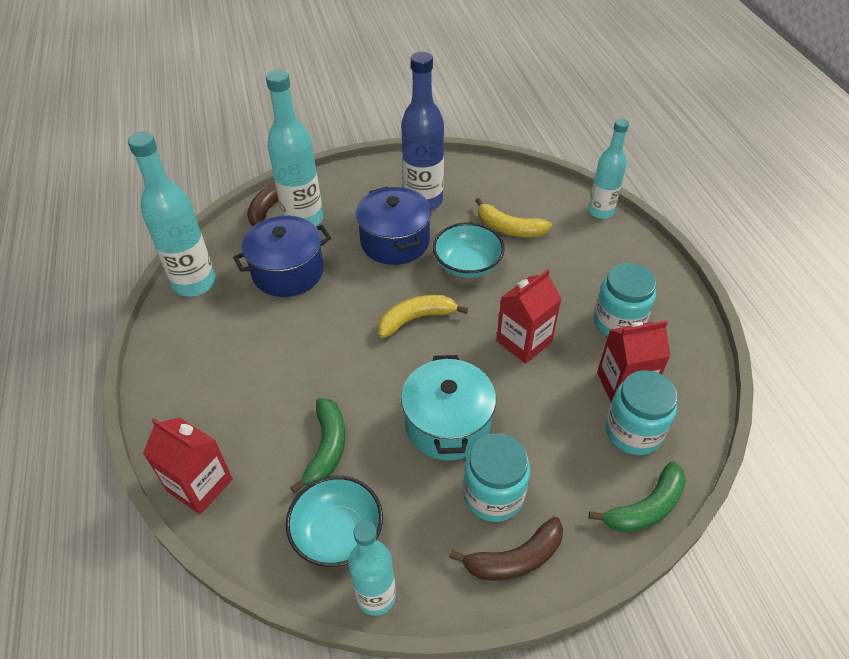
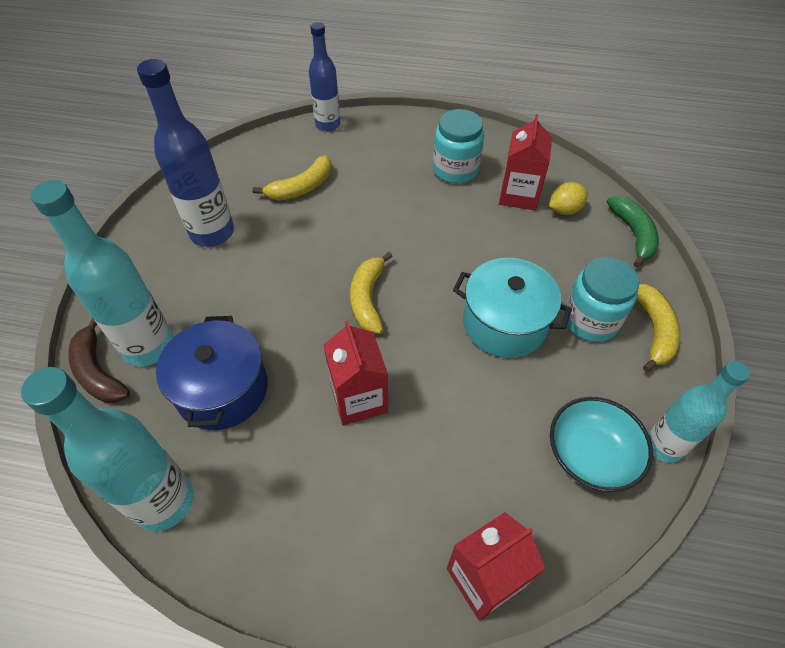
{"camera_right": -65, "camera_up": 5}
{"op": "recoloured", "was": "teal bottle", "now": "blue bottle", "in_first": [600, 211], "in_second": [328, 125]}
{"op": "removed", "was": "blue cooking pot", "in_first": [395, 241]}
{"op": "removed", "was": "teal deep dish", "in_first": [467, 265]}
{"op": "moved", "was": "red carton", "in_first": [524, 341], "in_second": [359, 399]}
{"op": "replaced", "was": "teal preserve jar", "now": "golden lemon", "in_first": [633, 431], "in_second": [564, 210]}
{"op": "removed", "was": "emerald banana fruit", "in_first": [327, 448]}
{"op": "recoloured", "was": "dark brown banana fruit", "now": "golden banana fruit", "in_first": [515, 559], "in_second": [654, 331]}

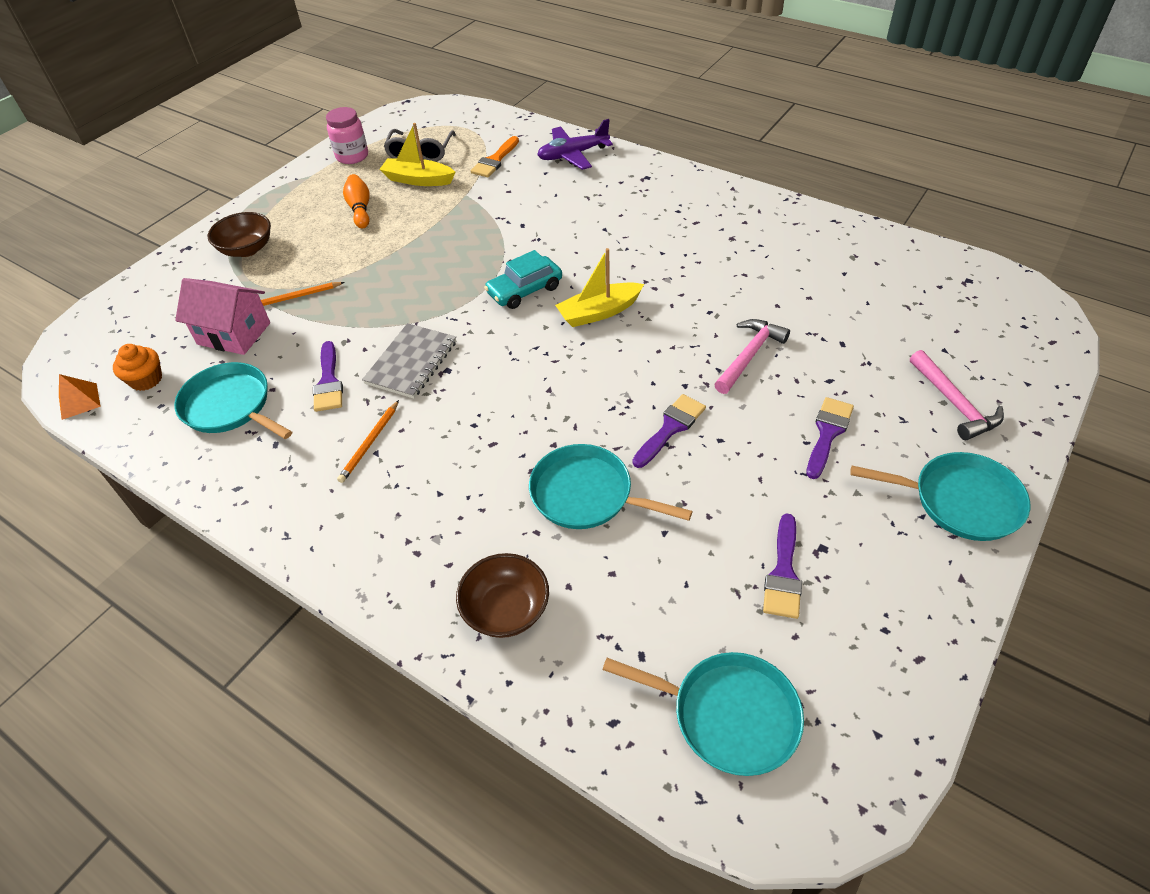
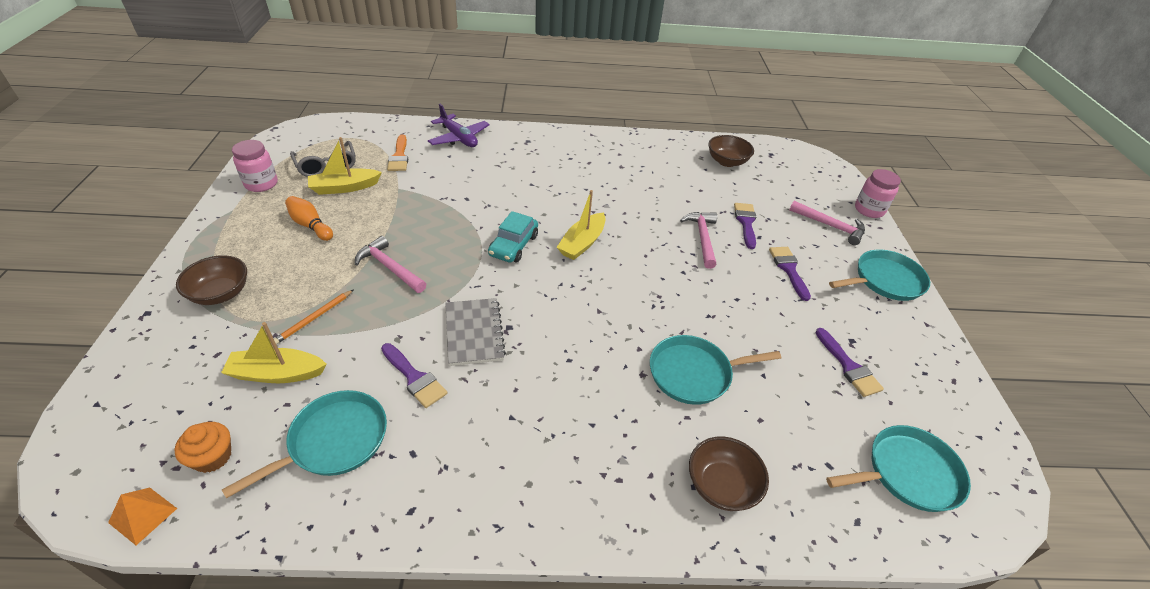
{"camera_right": -40, "camera_up": -5}
{"op": "turned", "was": "royal purple plane", "in_first": [573, 155], "in_second": [459, 138], "clockwise": -75}
{"op": "replaced", "was": "rose-pink cottage", "now": "golden toy boat", "in_first": [234, 333], "in_second": [277, 373]}
{"op": "turned", "was": "teal frying pan", "in_first": [230, 406], "in_second": [334, 440], "clockwise": 135}
{"op": "moved", "was": "royal purple paintbrush", "in_first": [670, 428], "in_second": [746, 222]}
{"op": "removed", "was": "orange pencil", "in_first": [370, 443]}
{"op": "added", "now": "dark brown deep dish", "in_second": [727, 162]}
{"op": "added", "now": "rose-pink preserve jar", "in_second": [869, 210]}
{"op": "added", "now": "rose-pink claw hammer", "in_second": [390, 268]}

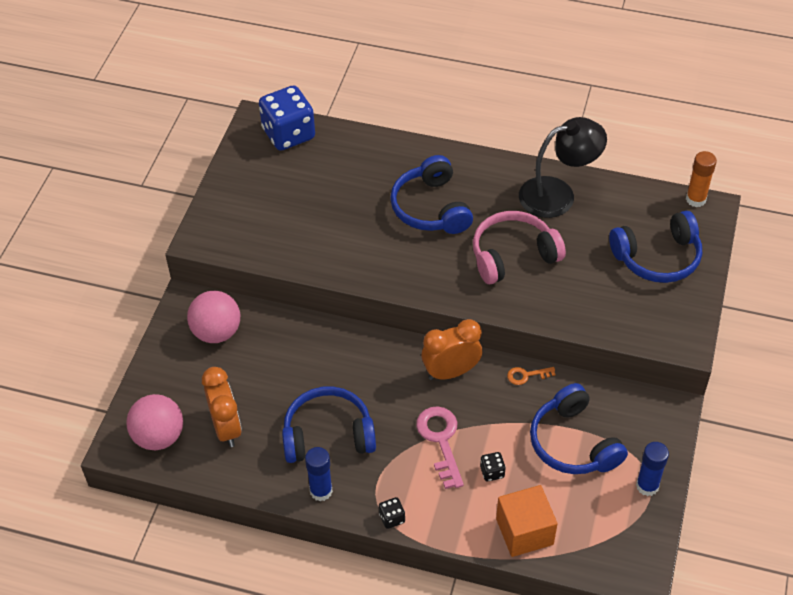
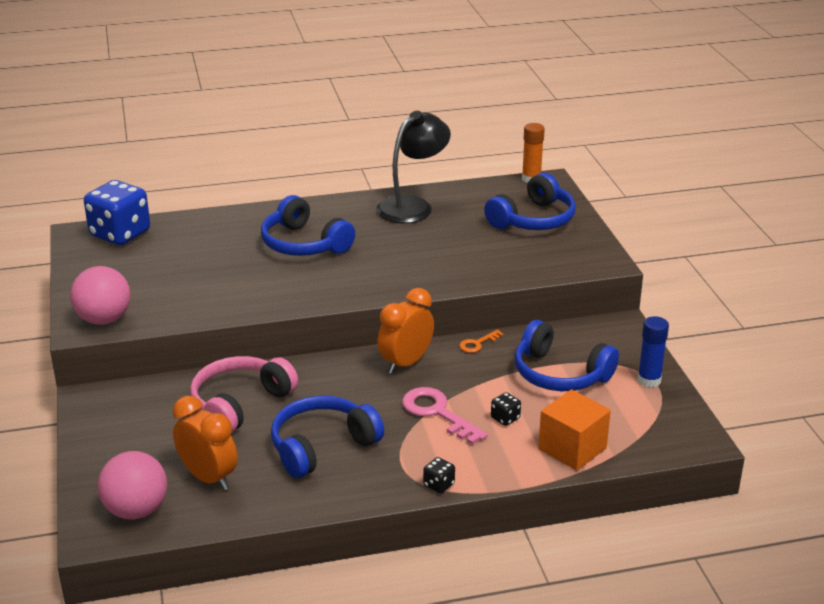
{"camera_right": -30, "camera_up": -20}
{"op": "moved", "was": "rose-pink headphones", "in_first": [513, 255], "in_second": [240, 404]}
{"op": "moved", "was": "rose-pink sphere", "in_first": [217, 332], "in_second": [104, 319]}
{"op": "removed", "was": "blue glue", "in_first": [321, 491]}

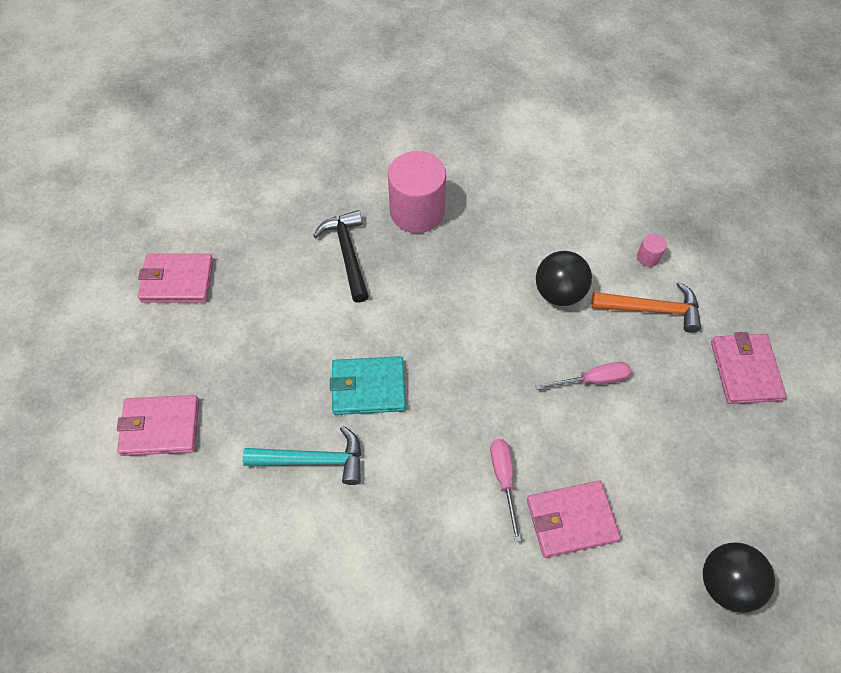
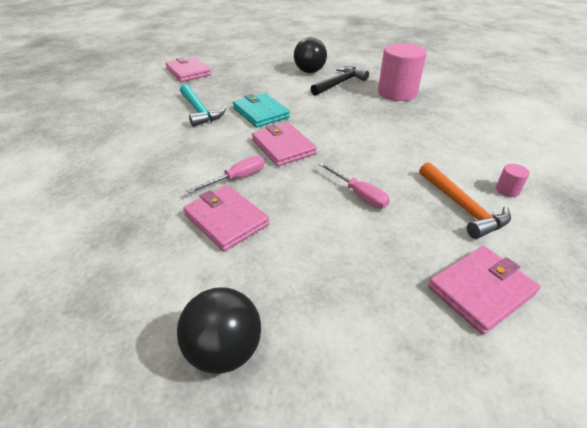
{"camera_right": 60, "camera_up": -20}
{"op": "moved", "was": "black sphere", "in_first": [559, 292], "in_second": [309, 71]}
{"op": "moved", "was": "rose-pink card wallet", "in_first": [177, 280], "in_second": [283, 147]}

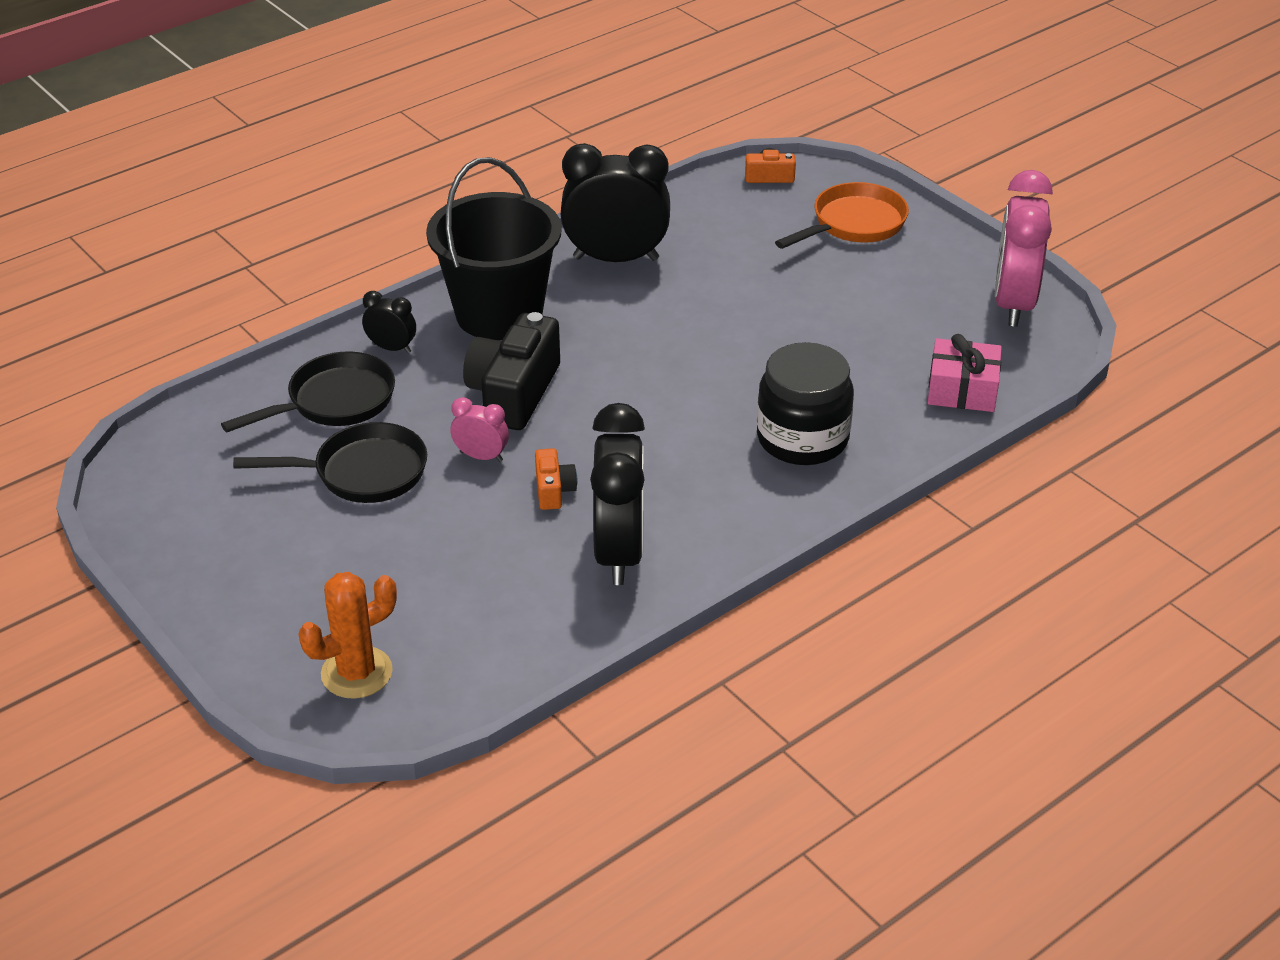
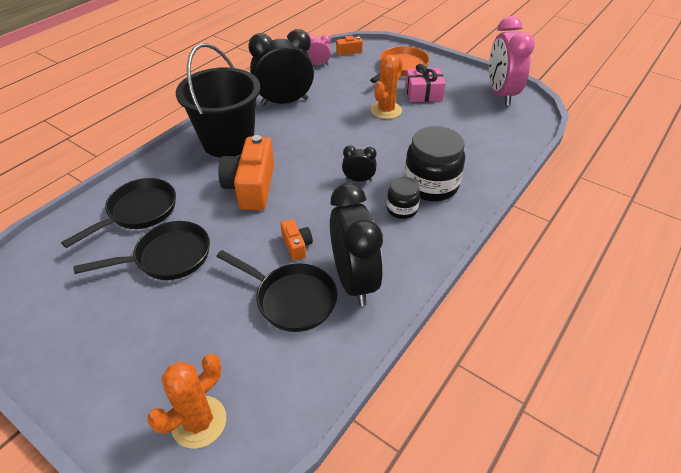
{"camera_right": -15, "camera_up": 5}
{"op": "moved", "was": "black alarm clock", "in_first": [392, 348], "in_second": [358, 180]}
{"op": "recoloured", "was": "black compact camera", "now": "orange compact camera", "in_first": [513, 393], "in_second": [251, 187]}
{"op": "moved", "was": "rose-pink wrapped gift", "in_first": [962, 390], "in_second": [423, 93]}
{"op": "moved", "was": "rose-pink alarm clock", "in_first": [481, 456], "in_second": [318, 64]}
{"op": "added", "now": "orange cactus", "in_second": [386, 110]}
{"op": "added", "now": "black preserve jar", "in_second": [402, 209]}
{"op": "added", "now": "black frying pan", "in_second": [291, 299]}

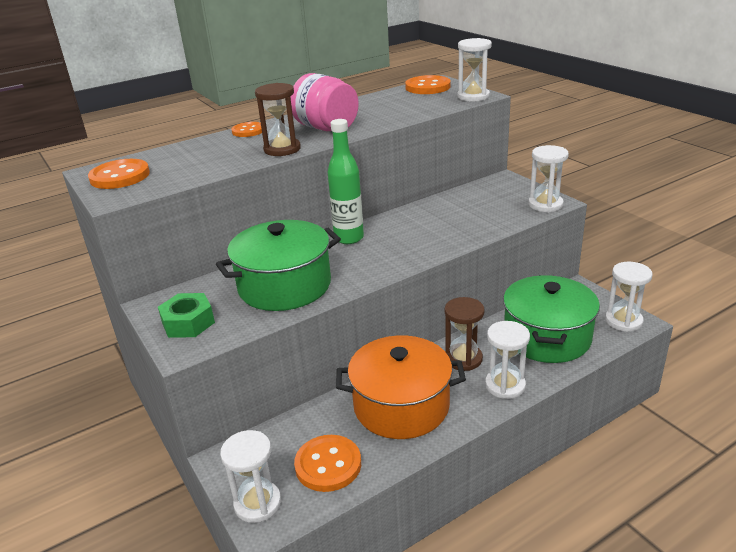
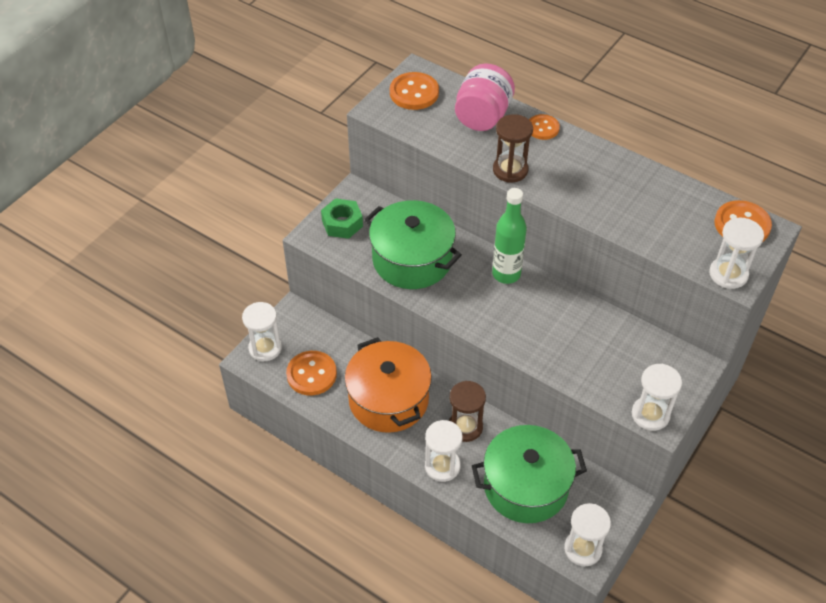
{"camera_right": 65, "camera_up": 20}
{"op": "moved", "was": "rose-pink preserve jar", "in_first": [326, 128], "in_second": [482, 116]}

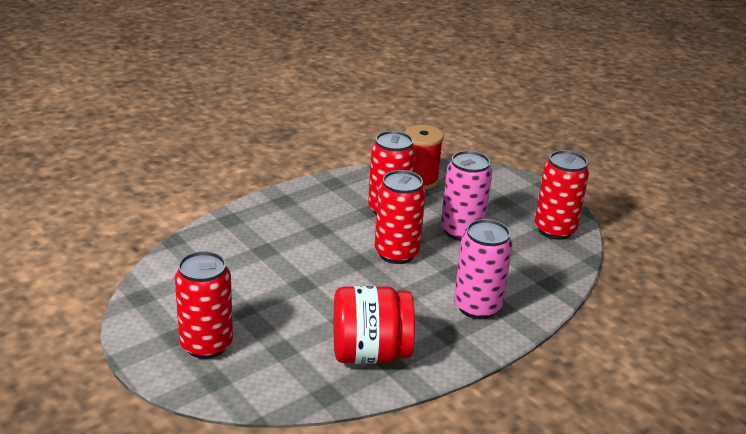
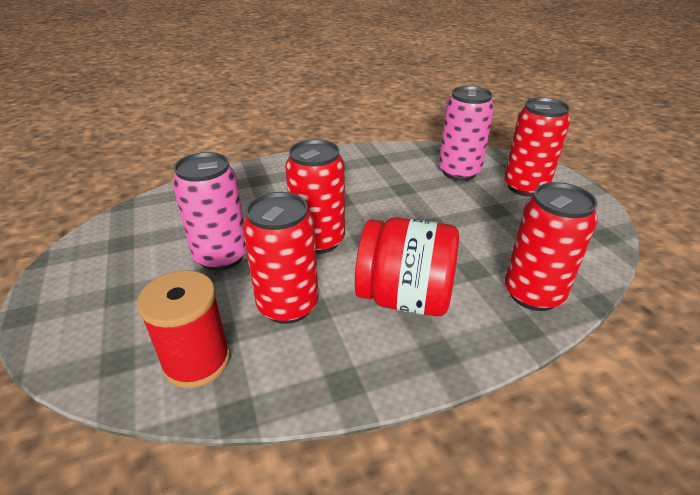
{"camera_right": -160, "camera_up": 5}
{"op": "moved", "was": "red soda can", "in_first": [554, 230], "in_second": [533, 294]}
{"op": "moved", "was": "rose-pink soda can", "in_first": [477, 307], "in_second": [459, 172]}
{"op": "moved", "was": "red preserve jar", "in_first": [370, 353], "in_second": [405, 298]}

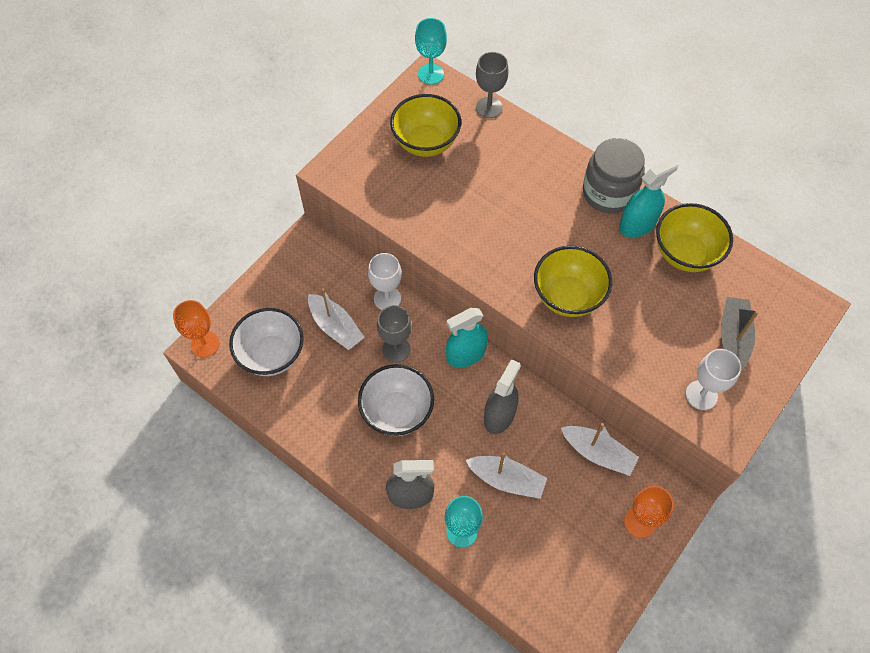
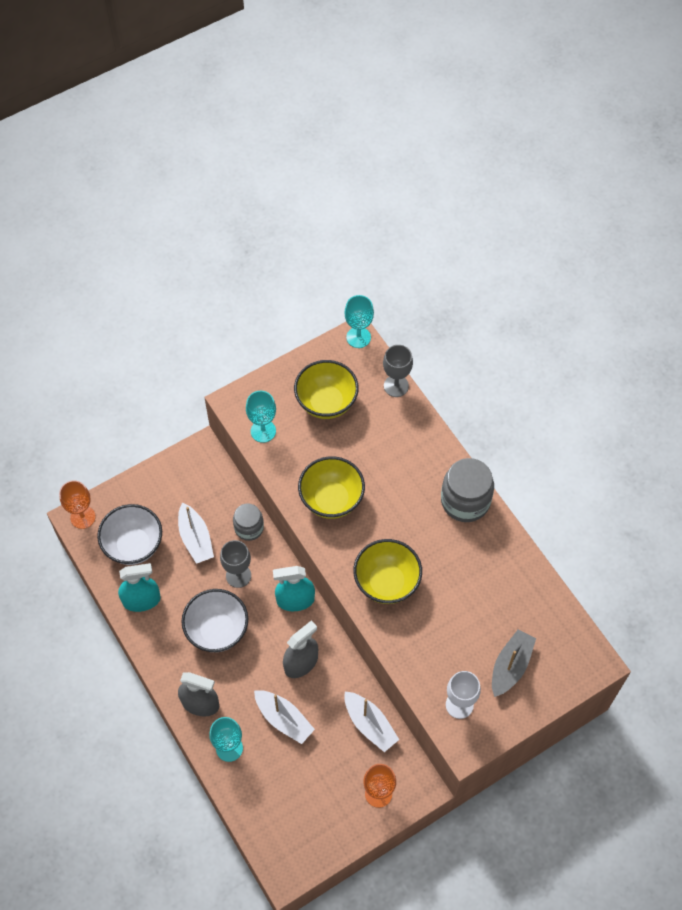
{"camera_right": 20, "camera_up": 0}
{"op": "moved", "was": "teal spray bottle", "in_first": [637, 224], "in_second": [141, 600]}
{"op": "moved", "was": "golden deep dish", "in_first": [685, 254], "in_second": [331, 499]}
{"op": "replaced", "was": "snow-white goblet", "now": "grey preserve jar", "in_first": [387, 298], "in_second": [249, 528]}
{"op": "added", "now": "teal goblet", "in_second": [263, 431]}

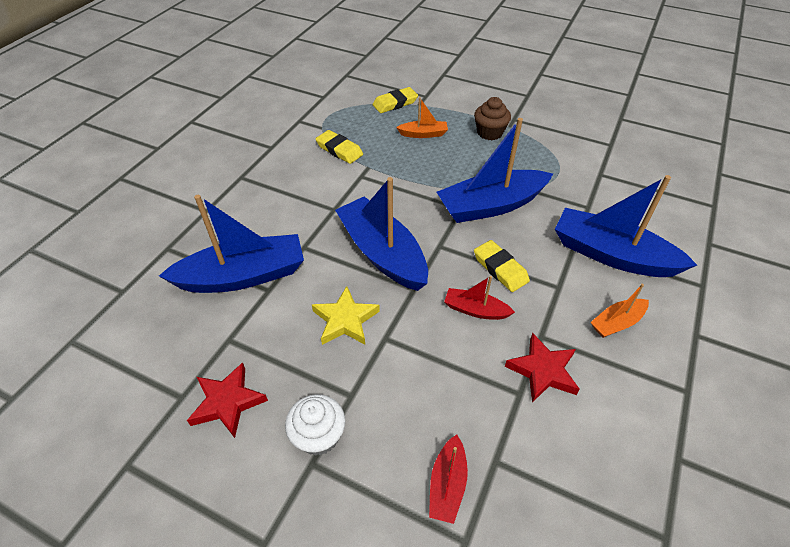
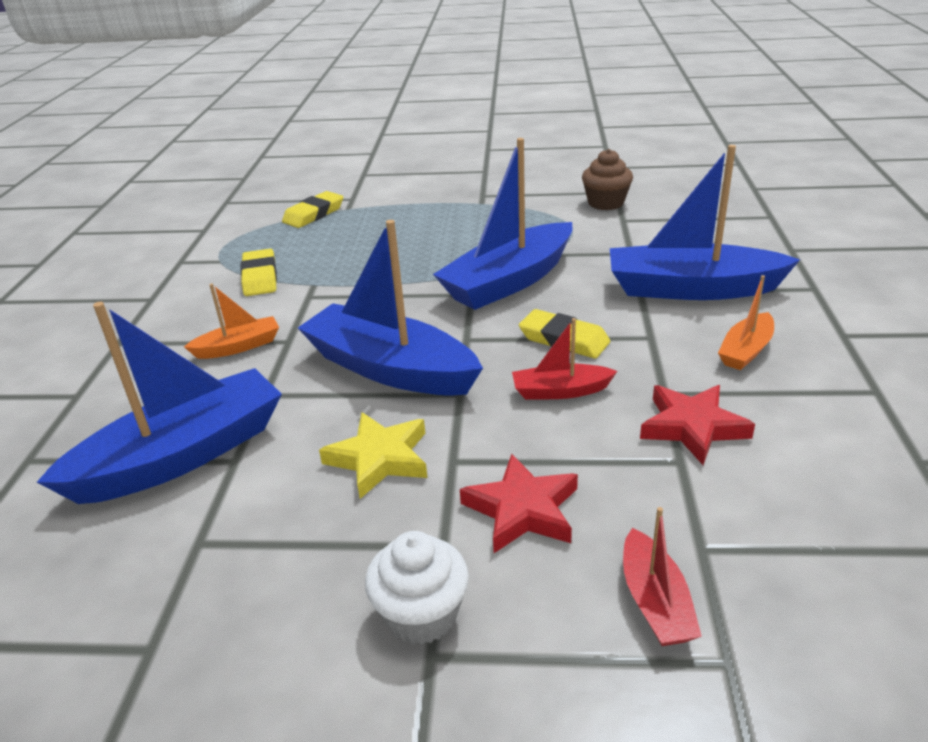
{"camera_right": -20, "camera_up": -15}
{"op": "moved", "was": "orange toy boat", "in_first": [423, 134], "in_second": [238, 347]}
{"op": "moved", "was": "dark brown cupcake", "in_first": [489, 133], "in_second": [606, 203]}
{"op": "turned", "was": "golden gum eraser", "in_first": [339, 150], "in_second": [260, 277], "clockwise": 60}
{"op": "moved", "was": "red star", "in_first": [227, 402], "in_second": [522, 510]}

